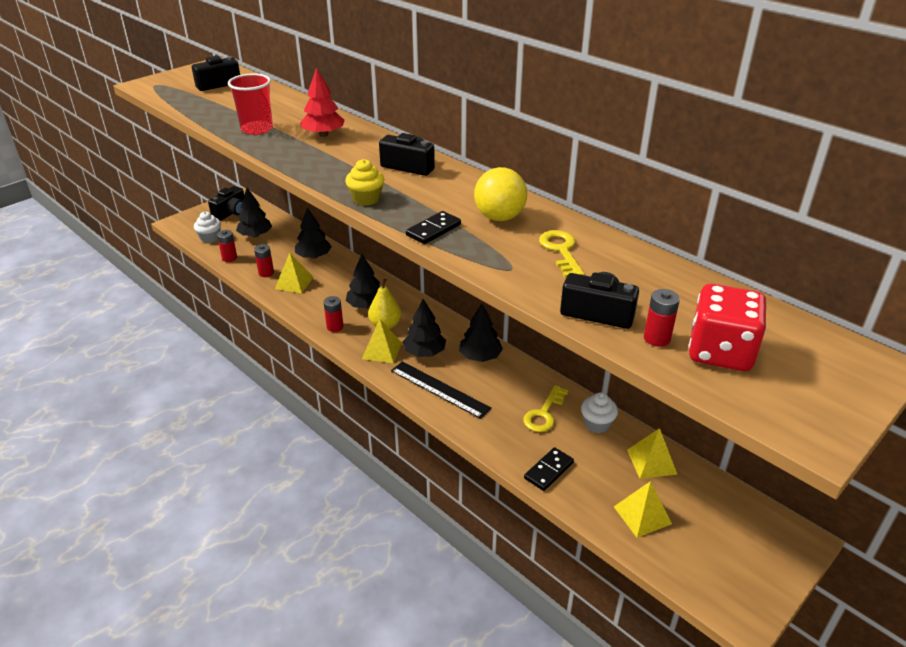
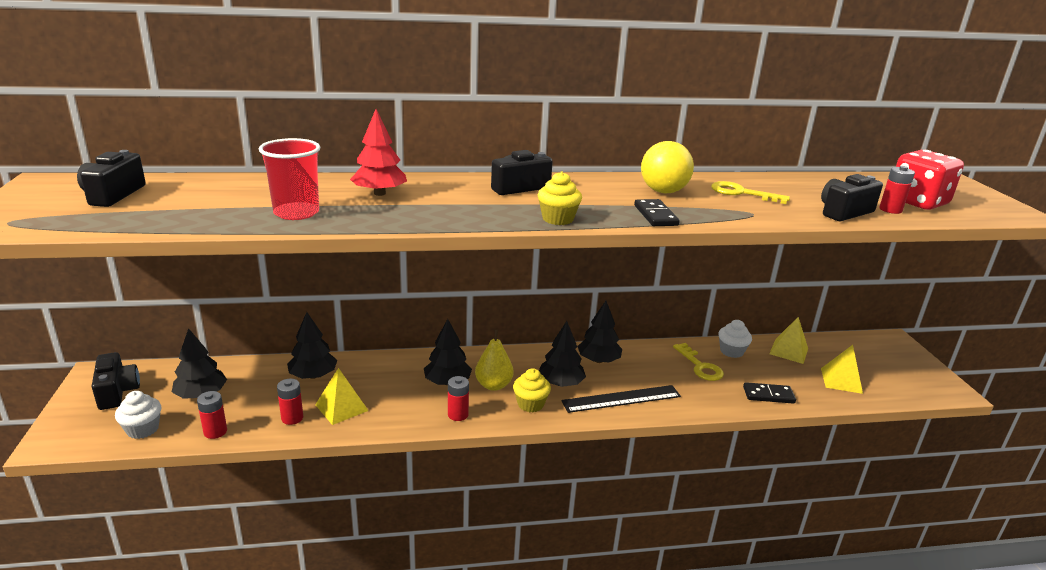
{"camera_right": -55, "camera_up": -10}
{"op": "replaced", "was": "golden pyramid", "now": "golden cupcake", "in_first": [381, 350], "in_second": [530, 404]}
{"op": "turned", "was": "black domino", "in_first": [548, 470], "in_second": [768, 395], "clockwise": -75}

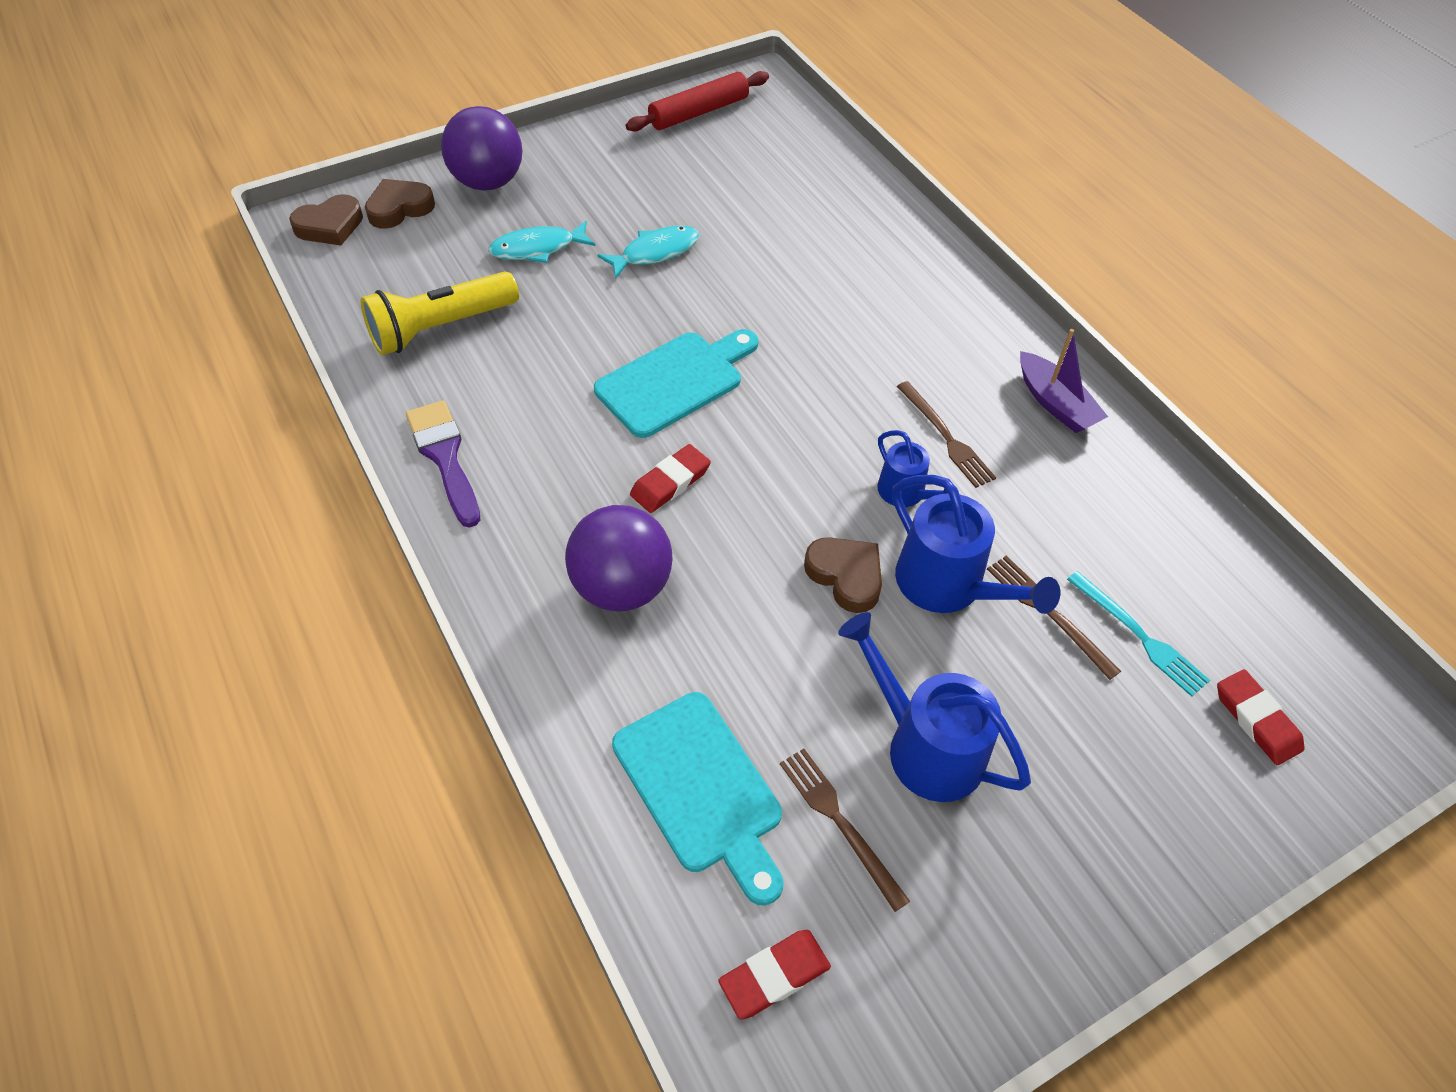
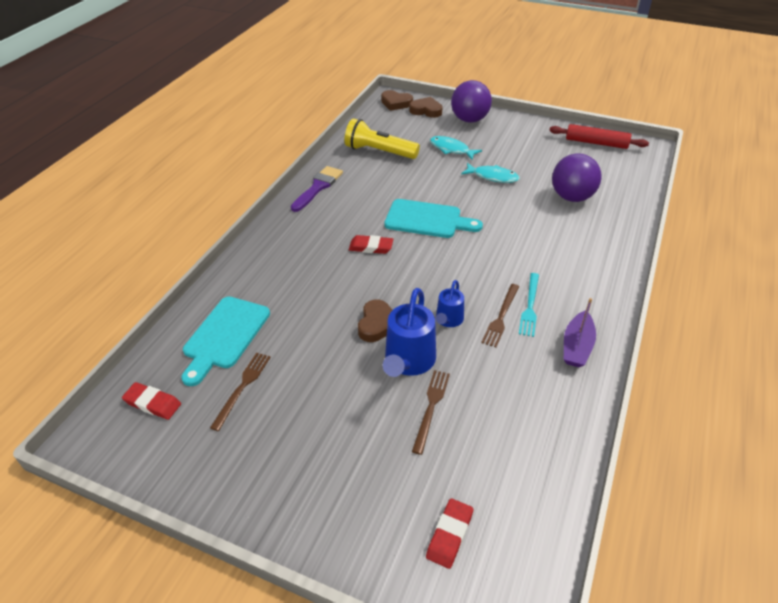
{"camera_right": 55, "camera_up": -10}
{"op": "moved", "was": "royal purple sphere", "in_first": [622, 587], "in_second": [572, 197]}
{"op": "moved", "was": "teal dinner fork", "in_first": [1139, 636], "in_second": [530, 306]}
{"op": "removed", "was": "blue watering pot", "in_first": [925, 747]}

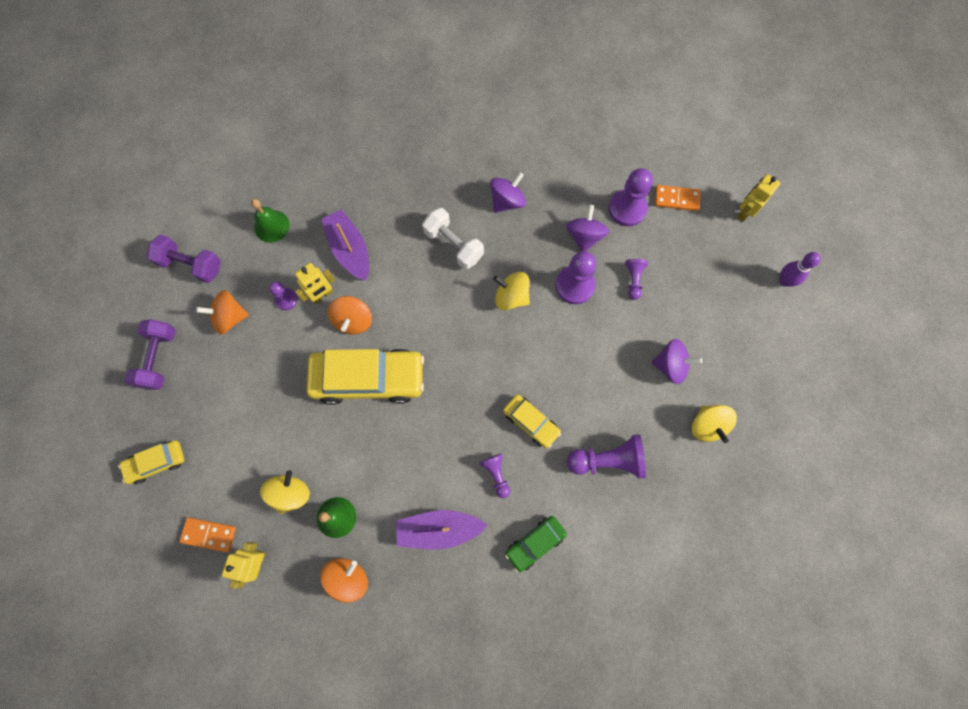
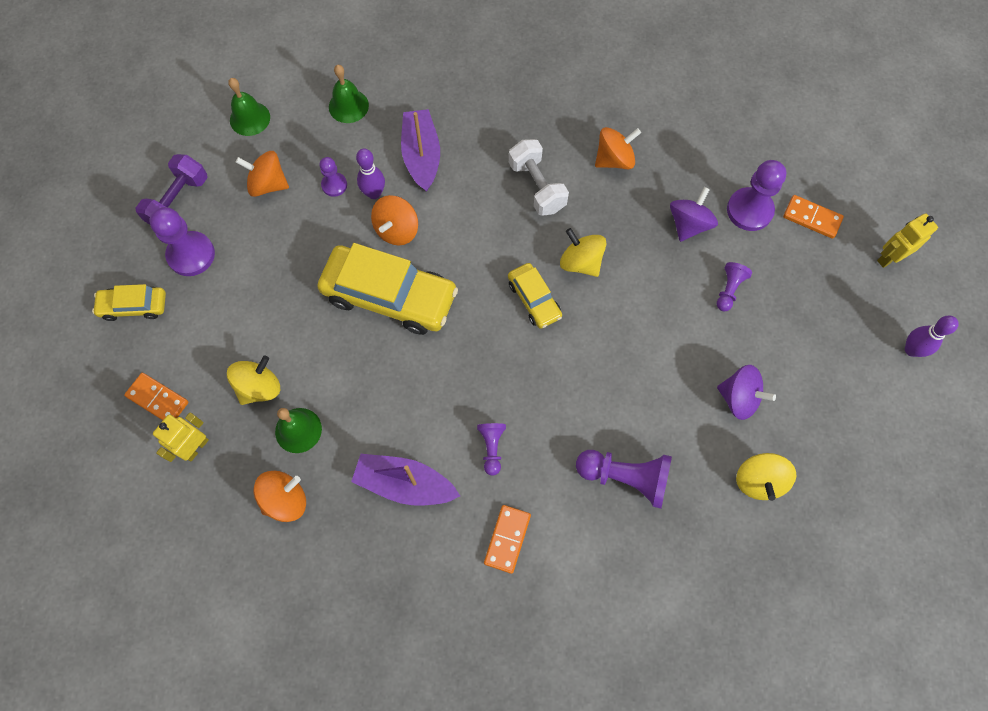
{"camera_right": 20, "camera_up": -5}
{"op": "recoloured", "was": "royal purple toy top", "now": "orange toy top", "in_first": [507, 201], "in_second": [614, 159]}
{"op": "replaced", "was": "royal purple dumbbell", "now": "emerald bell", "in_first": [191, 265], "in_second": [250, 118]}
{"op": "moved", "was": "royal purple chess pawn", "in_first": [575, 285], "in_second": [191, 255]}
{"op": "replaced", "was": "golden robot", "now": "royal purple skittle", "in_first": [322, 295], "in_second": [374, 193]}
{"op": "moved", "was": "golden toy car", "in_first": [531, 422], "in_second": [534, 299]}
{"op": "replaced", "was": "emerald toy car", "now": "orange domino", "in_first": [535, 543], "in_second": [507, 539]}

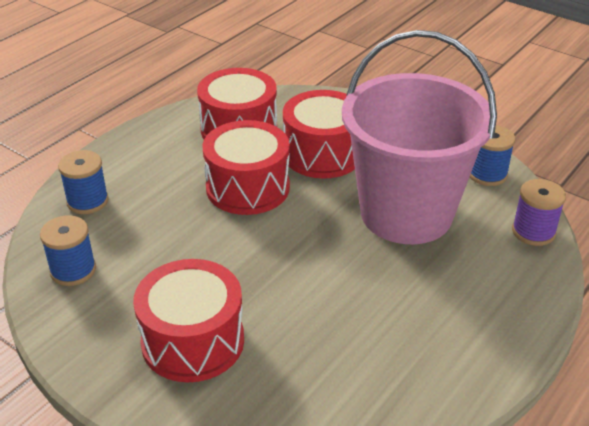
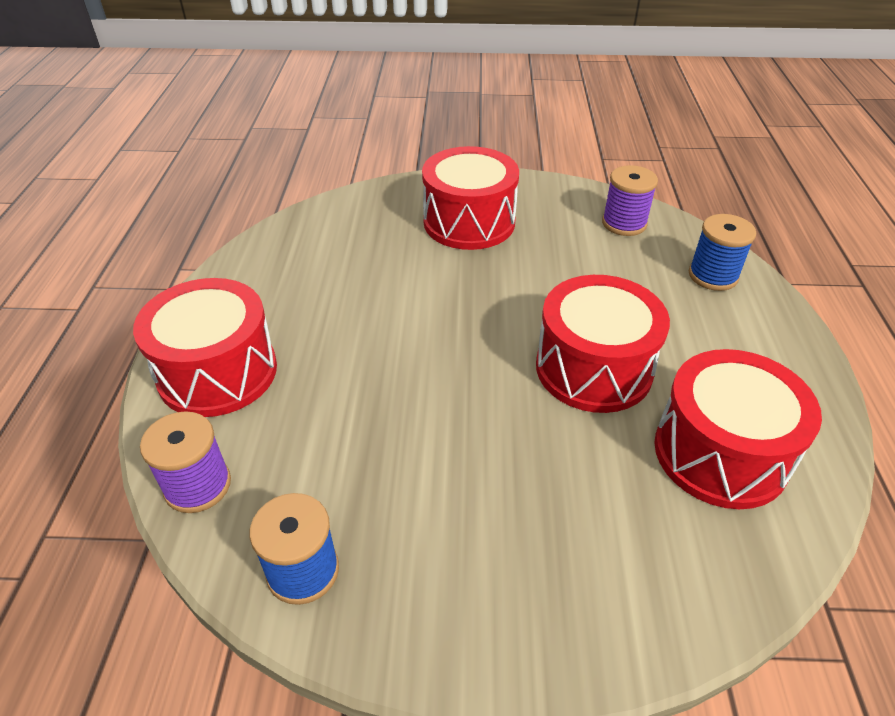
{"camera_right": 145, "camera_up": 5}
{"op": "removed", "was": "rose-pink pail", "in_first": [406, 213]}
{"op": "moved", "was": "red drum", "in_first": [322, 154], "in_second": [218, 372]}
{"op": "recoloured", "was": "blue reel of thread", "now": "royal purple reel of thread", "in_first": [73, 270], "in_second": [624, 223]}

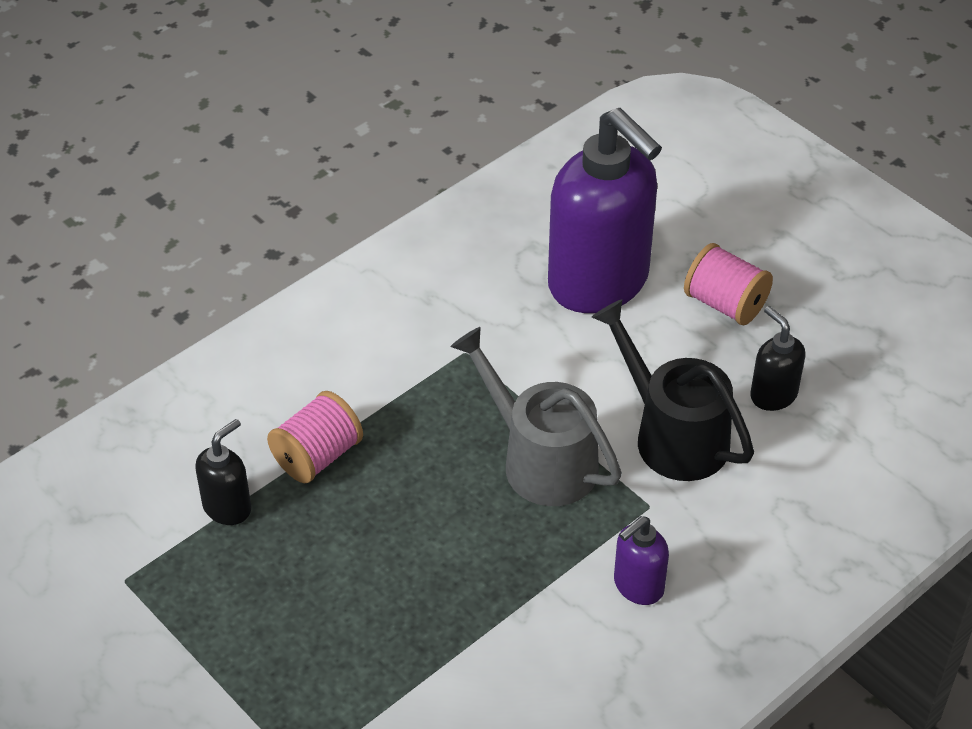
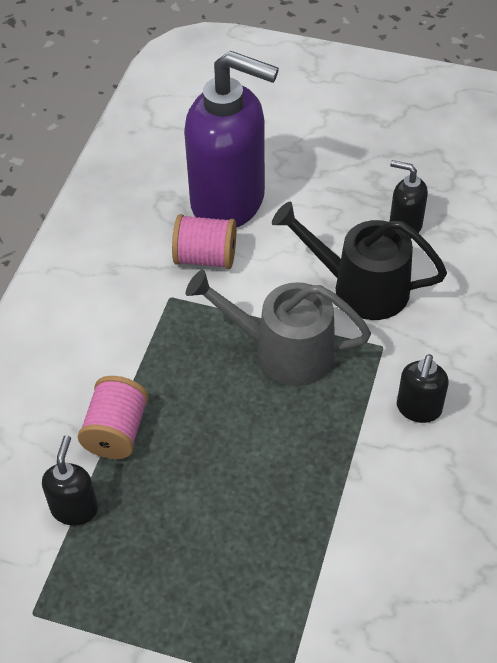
{"camera_right": -30, "camera_up": 5}
{"op": "moved", "was": "rose-pink reel of thread", "in_first": [725, 304], "in_second": [206, 257]}
{"op": "recoloured", "was": "royal purple pump bottle", "now": "black pump bottle", "in_first": [638, 586], "in_second": [418, 409]}

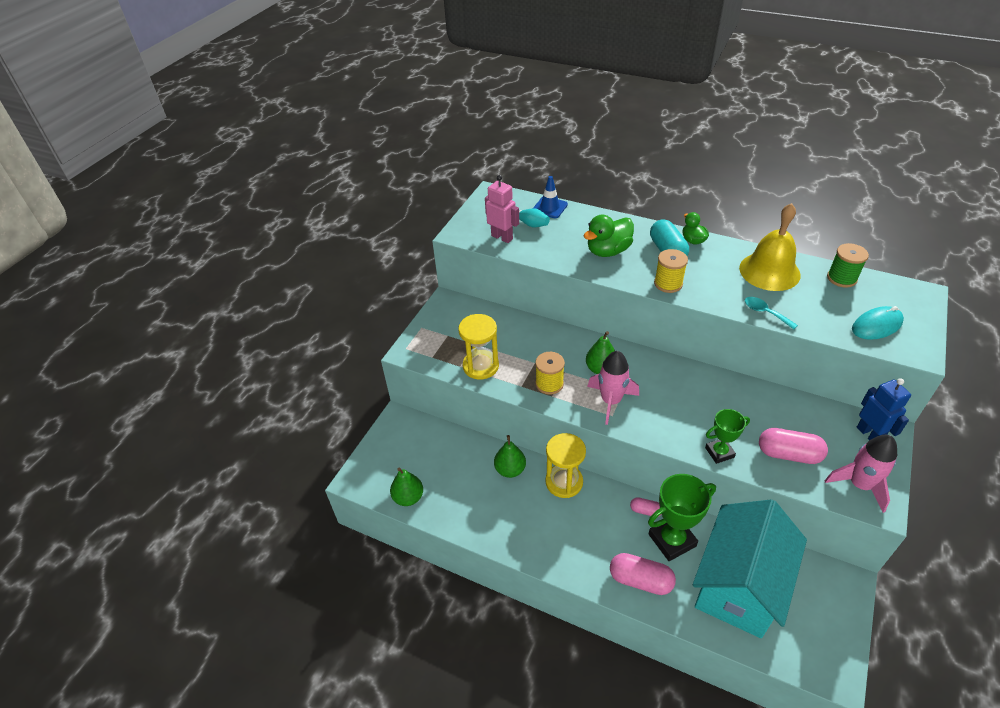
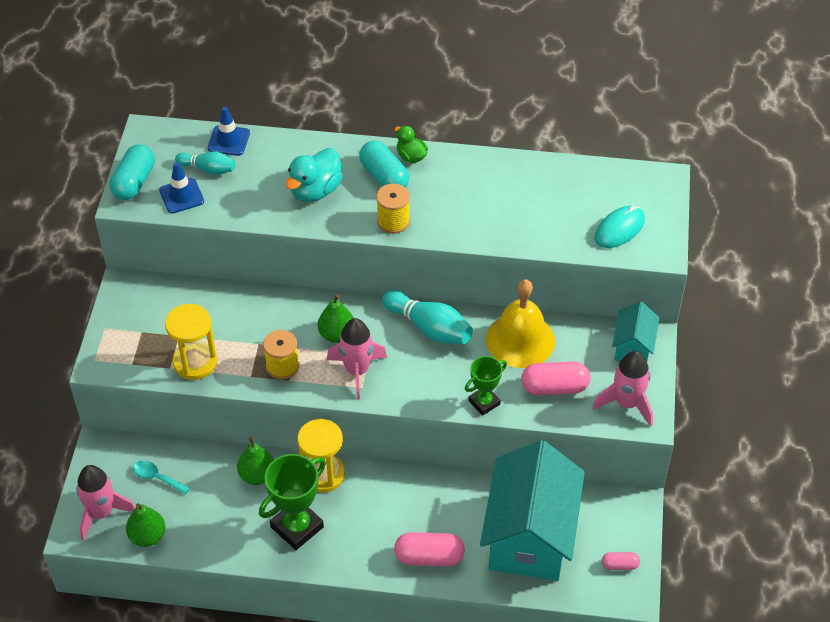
{"camera_right": -20, "camera_up": 5}
{"op": "replaced", "was": "rose-pink robot", "now": "blue safety cone", "in_first": [502, 237], "in_second": [181, 196]}
{"op": "moved", "was": "golden bell", "in_first": [769, 271], "in_second": [520, 340]}
{"op": "recoloured", "was": "emerald rubber duck", "now": "teal rubber duck", "in_first": [608, 251], "in_second": [315, 190]}
{"op": "removed", "was": "emerald reel of thread", "in_first": [841, 278]}
{"op": "moved", "was": "teal teaspoon", "in_first": [765, 313], "in_second": [157, 477]}
{"op": "replaced", "was": "blue robot", "now": "teal cottage", "in_first": [869, 434], "in_second": [633, 346]}
{"op": "moved", "was": "emerald trophy", "in_first": [672, 540], "in_second": [297, 527]}
{"op": "moved", "was": "rose-pink pill", "in_first": [645, 511], "in_second": [619, 565]}
{"op": "added", "now": "teal pill", "in_second": [134, 182]}
{"op": "added", "now": "teal skittle", "in_second": [429, 328]}
{"op": "added", "now": "rose-pink toy rocket", "in_second": [102, 513]}

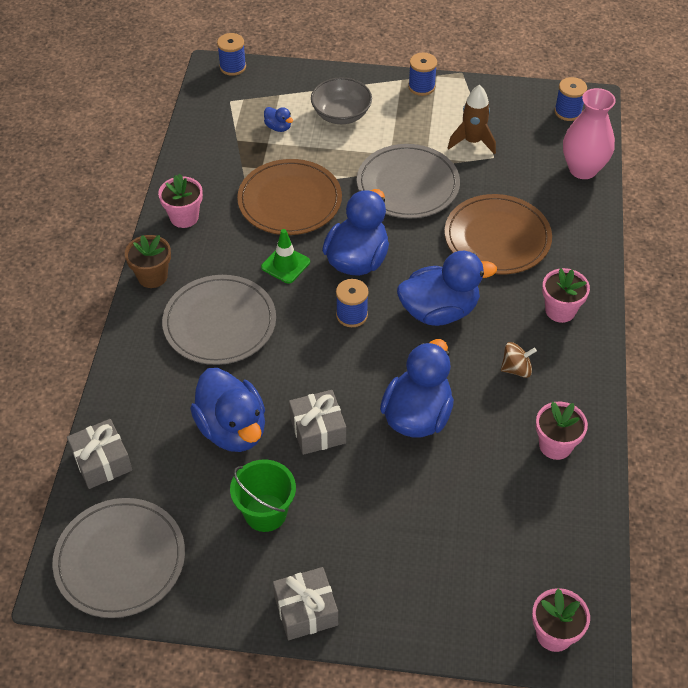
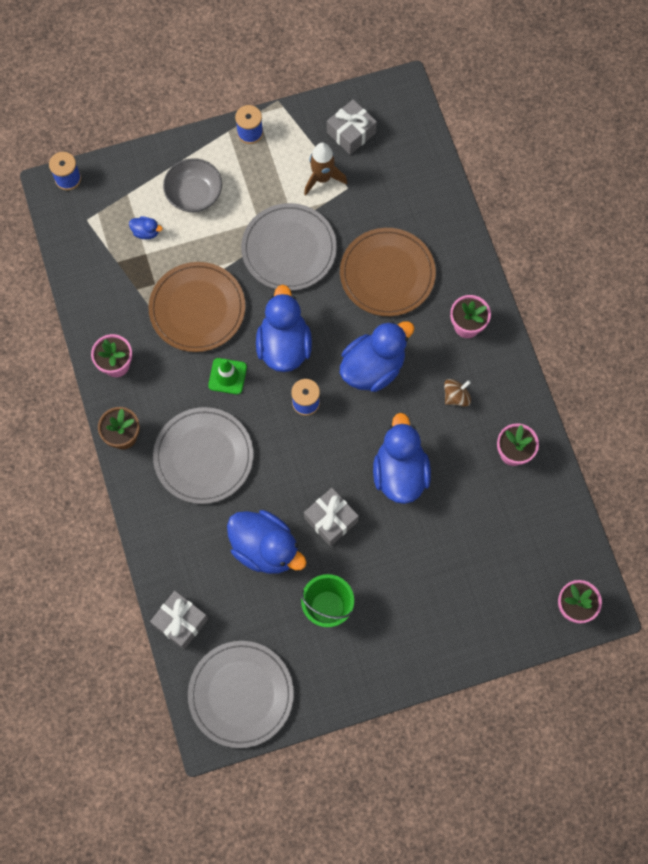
{"camera_right": -25, "camera_up": 20}
{"op": "removed", "was": "blue reel of thread", "in_first": [568, 112]}
{"op": "removed", "was": "rose-pink vase", "in_first": [583, 169]}
{"op": "moved", "was": "grey wrapped gift", "in_first": [306, 610], "in_second": [351, 132]}

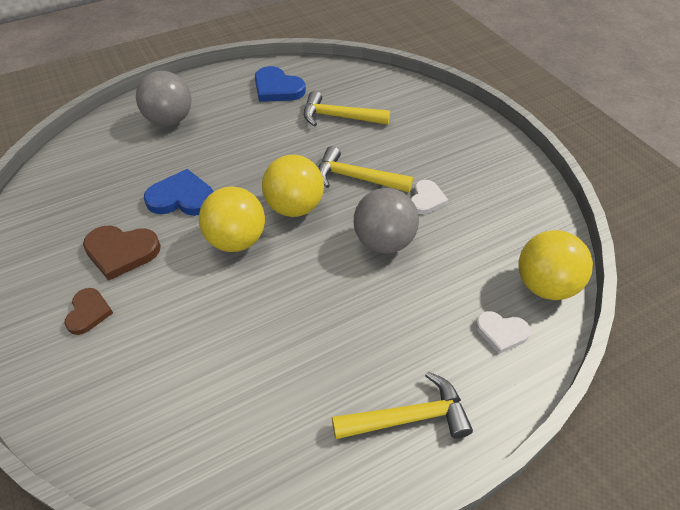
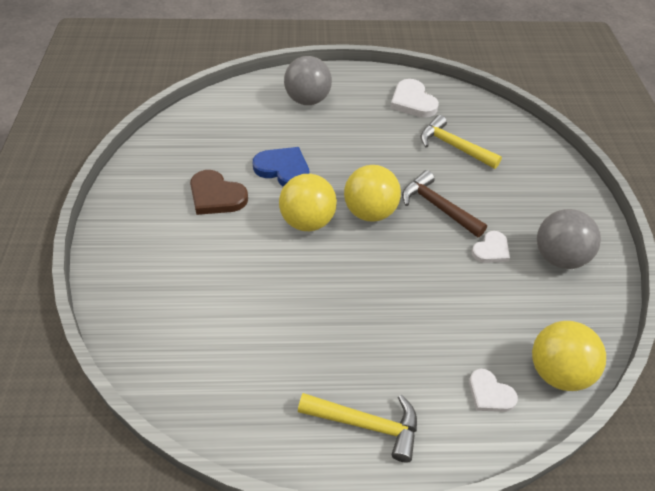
{"camera_right": 25, "camera_up": 0}
{"op": "recoloured", "was": "blue love heart", "now": "snow-white love heart", "in_first": [277, 88], "in_second": [412, 101]}
{"op": "recoloured", "was": "golden claw hammer", "now": "dark brown claw hammer", "in_first": [356, 178], "in_second": [437, 206]}
{"op": "moved", "was": "grey sphere", "in_first": [384, 242], "in_second": [558, 257]}
{"op": "removed", "was": "dark brown love heart", "in_first": [88, 312]}

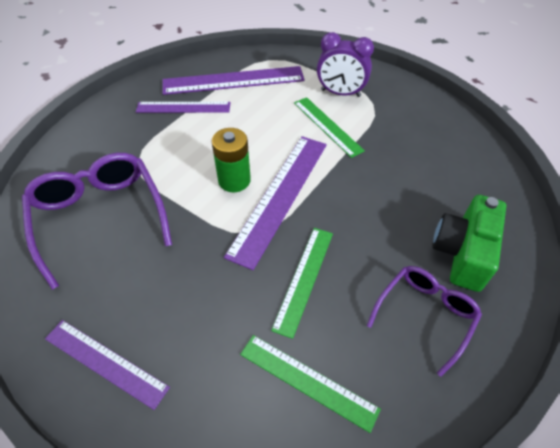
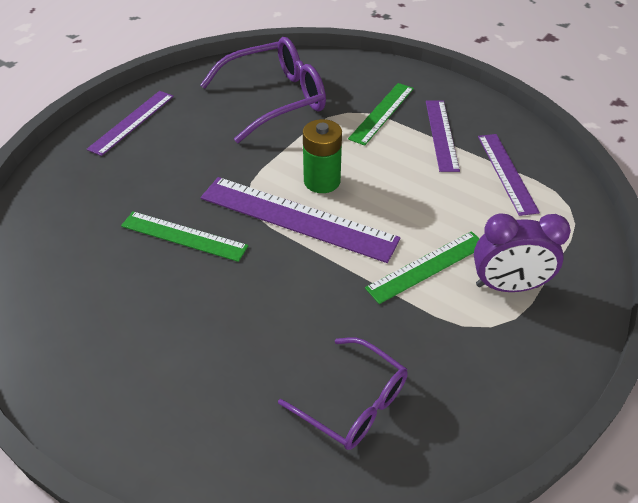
{"camera_right": 90, "camera_up": -5}
{"op": "turned", "was": "royal purple alarm clock", "in_first": [340, 93], "in_second": [507, 286], "clockwise": -105}
{"op": "resized", "was": "royal purple straightedge", "in_first": [233, 80], "in_second": [506, 172], "ratio": 0.62}
{"op": "removed", "was": "emerald compact camera", "in_first": [462, 253]}
{"op": "moved", "was": "royal purple eyeglasses", "in_first": [425, 315], "in_second": [353, 402]}
{"op": "moved", "was": "emerald straightedge", "in_first": [307, 381], "in_second": [382, 113]}

